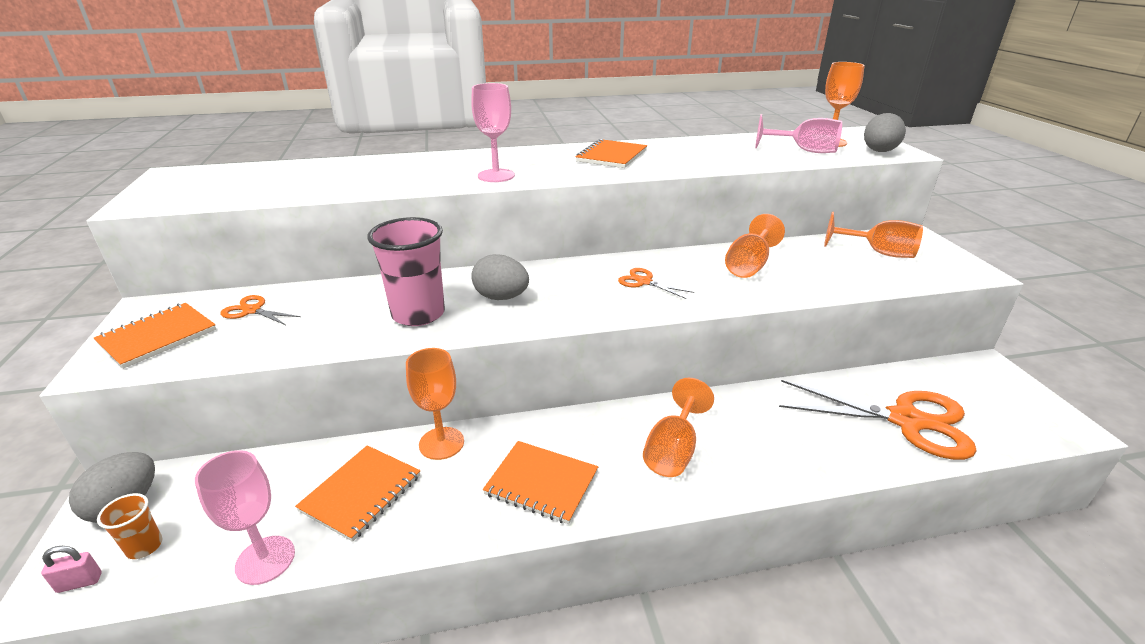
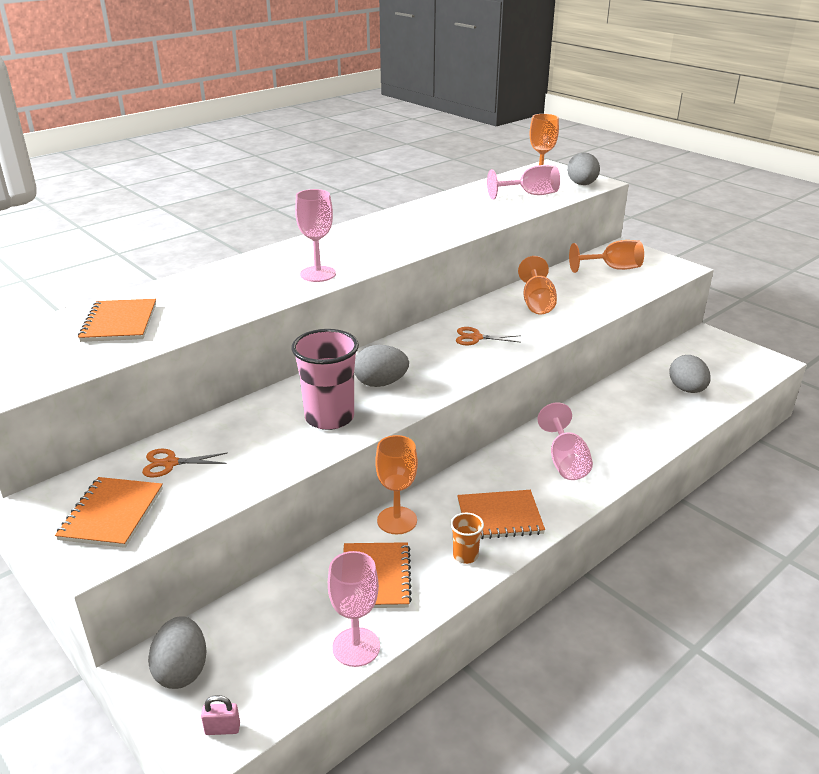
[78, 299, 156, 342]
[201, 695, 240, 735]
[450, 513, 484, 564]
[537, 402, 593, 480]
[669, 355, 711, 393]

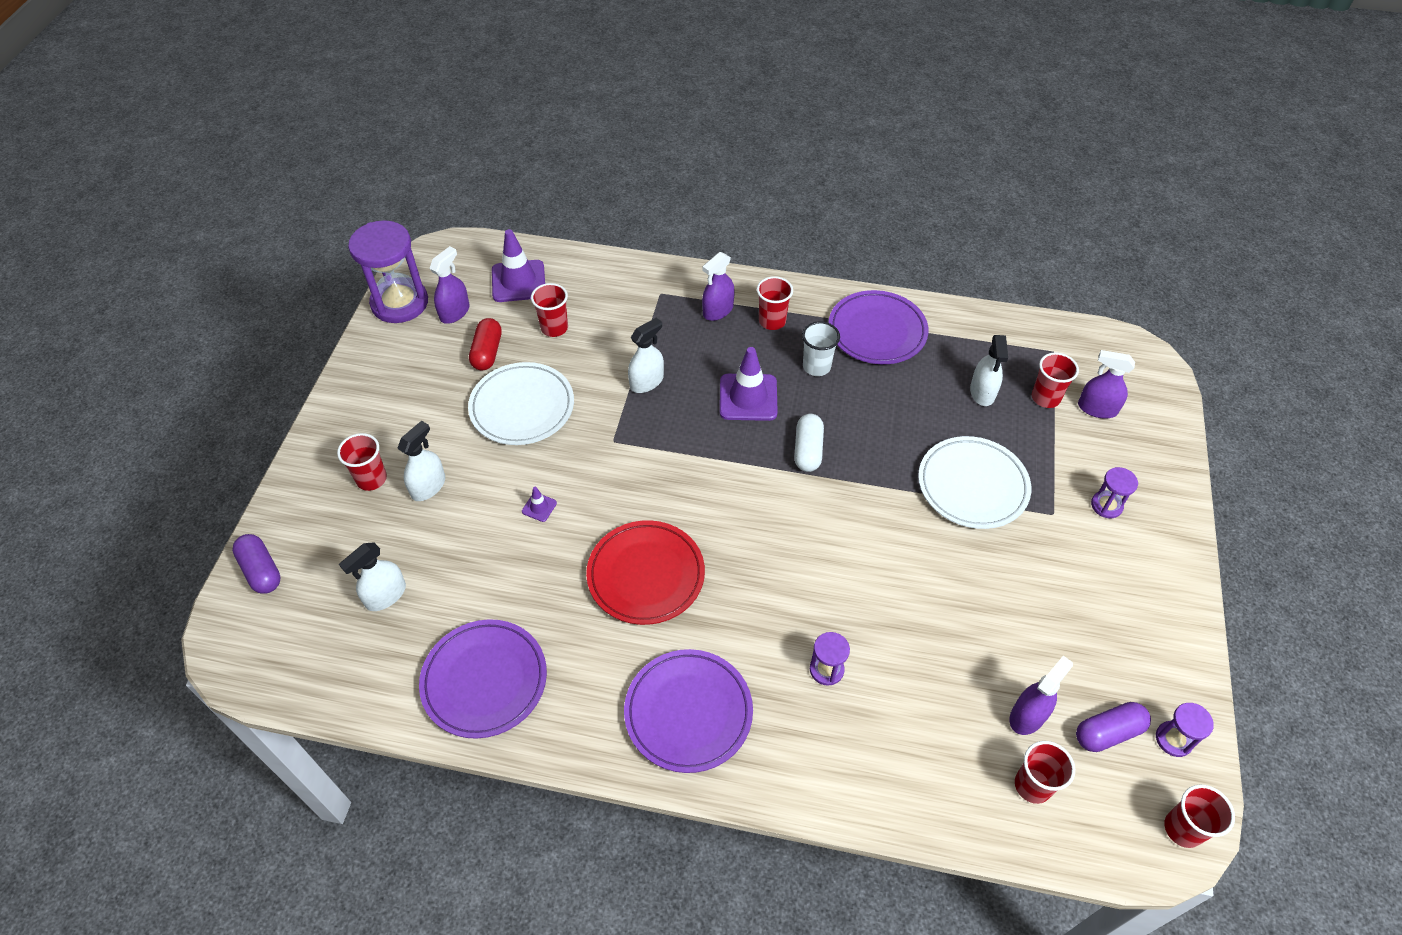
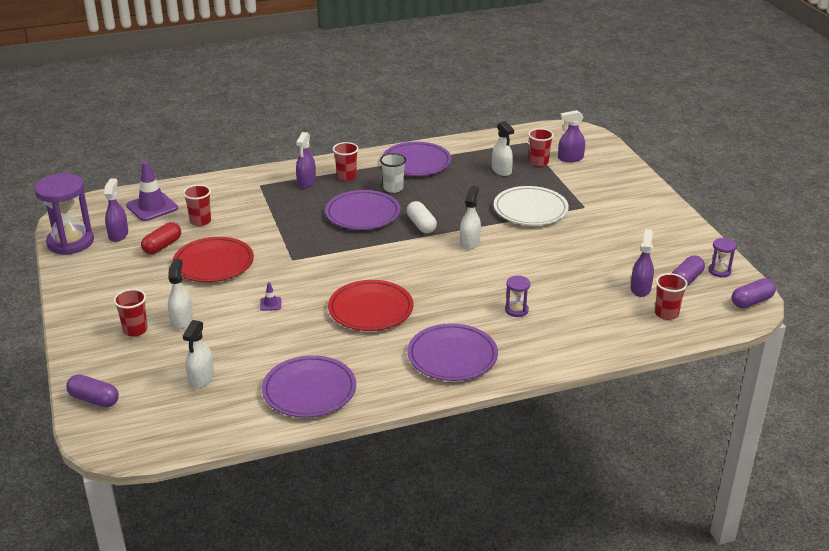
[141, 222, 181, 254]
[172, 237, 254, 282]
[325, 190, 400, 230]
[460, 186, 481, 250]
[732, 278, 776, 308]
[1091, 467, 1138, 518] (first image)

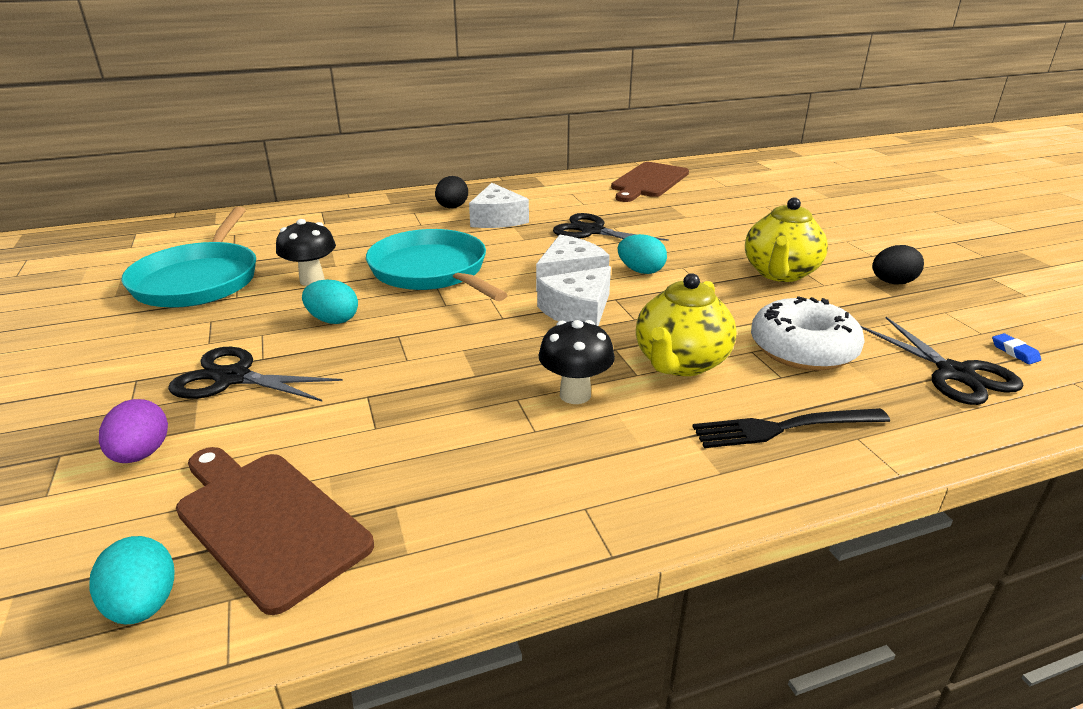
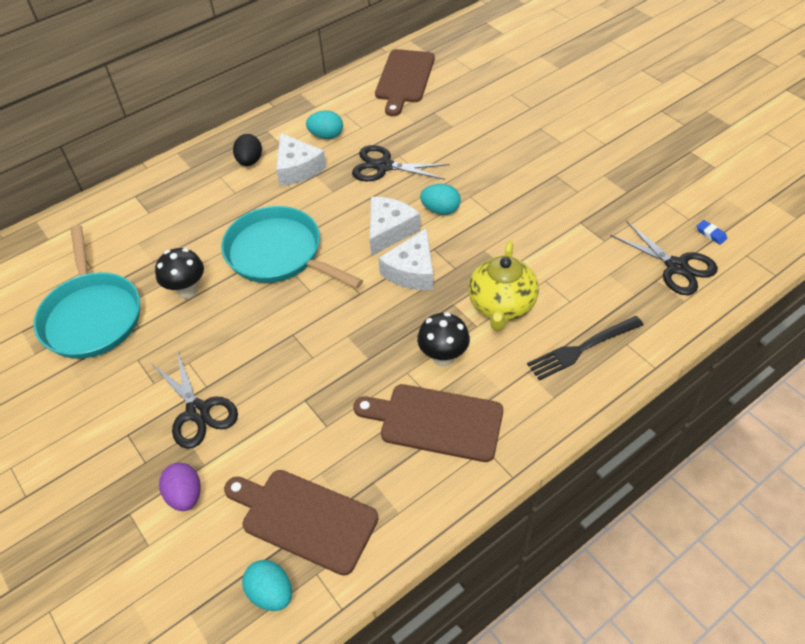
[151, 351, 238, 449]
[306, 110, 343, 139]
[353, 384, 503, 462]
[745, 197, 828, 282] (first image)
[751, 296, 865, 371] (first image)
[872, 245, 924, 284] (first image)

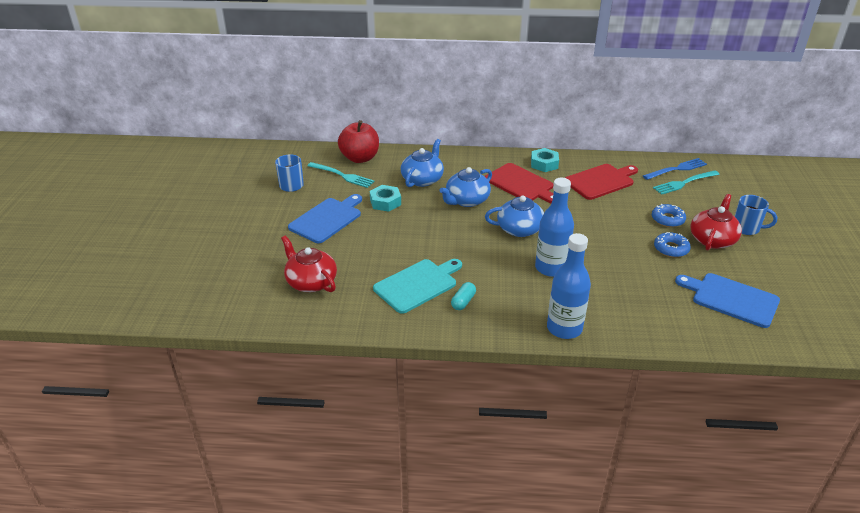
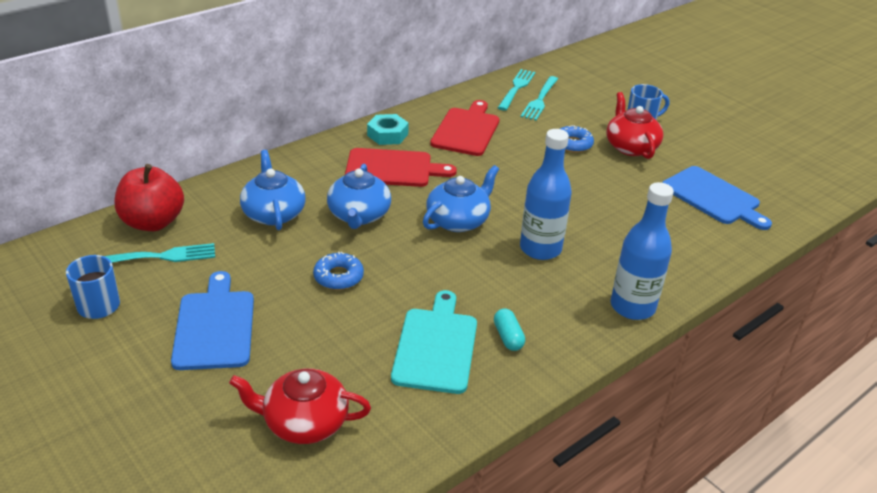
[313, 252, 364, 290]
[498, 69, 535, 111]
[662, 166, 772, 230]
[370, 185, 401, 212] (first image)

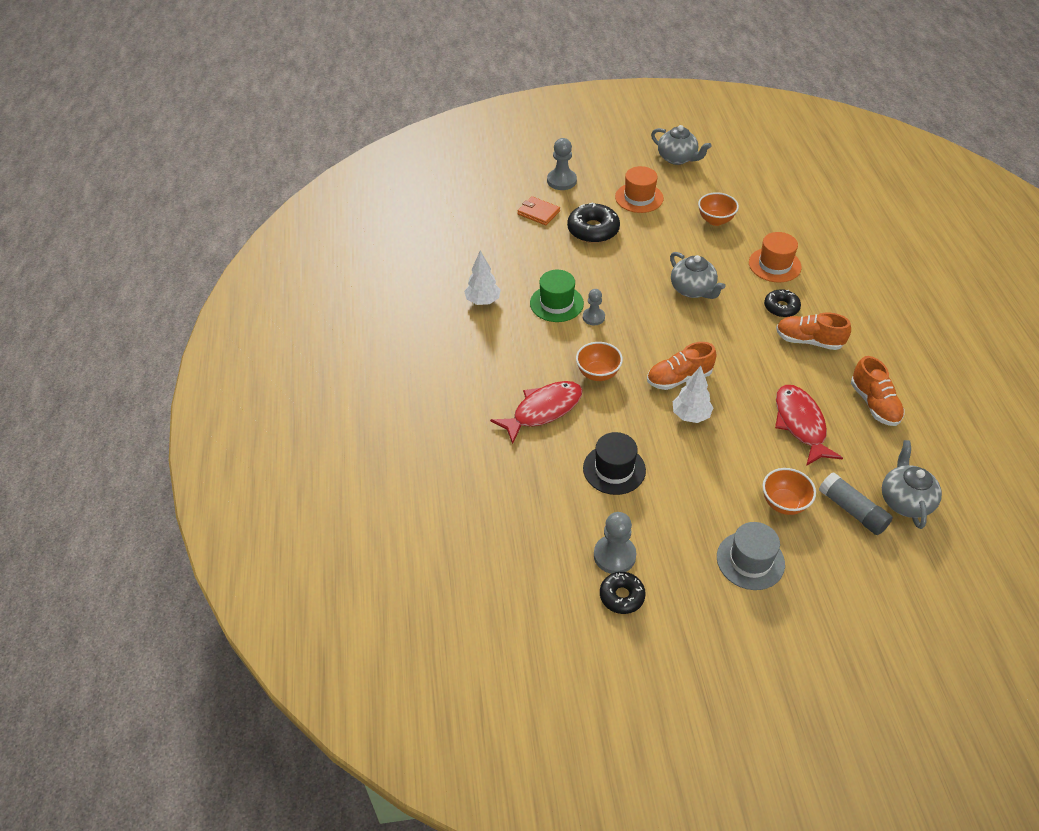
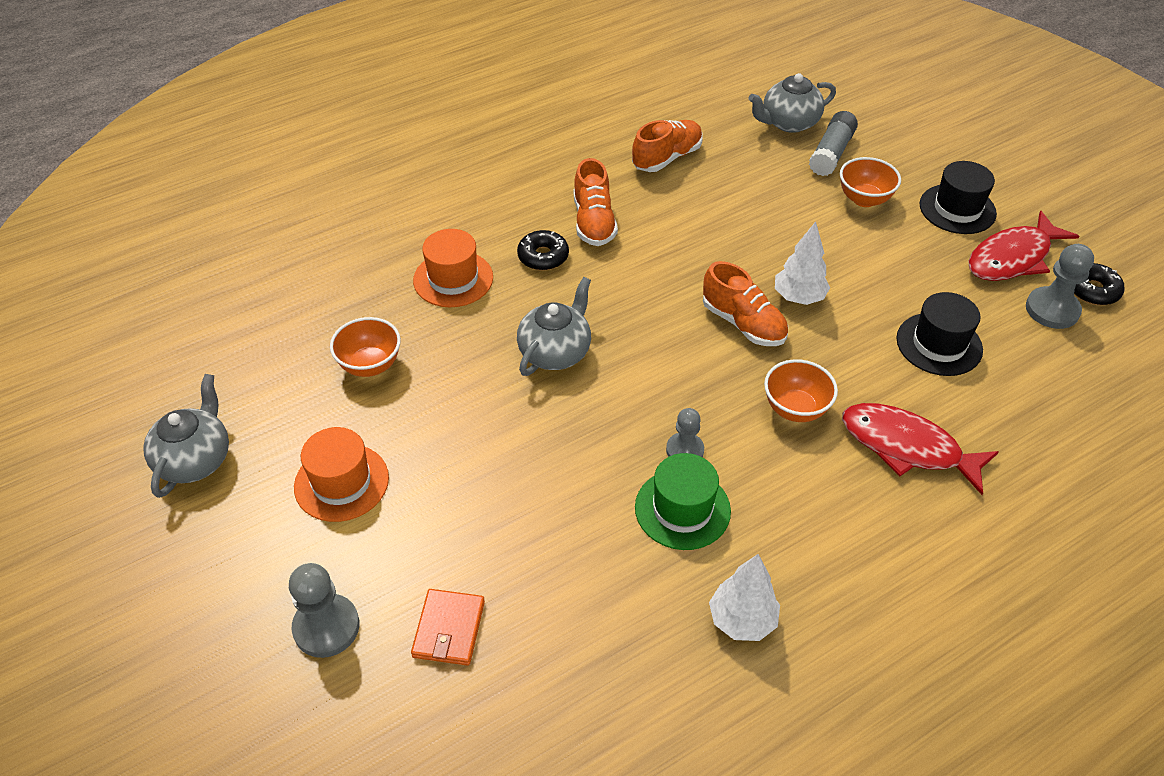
[920, 161, 997, 234]
[968, 210, 1079, 281]
[567, 202, 620, 243] (first image)

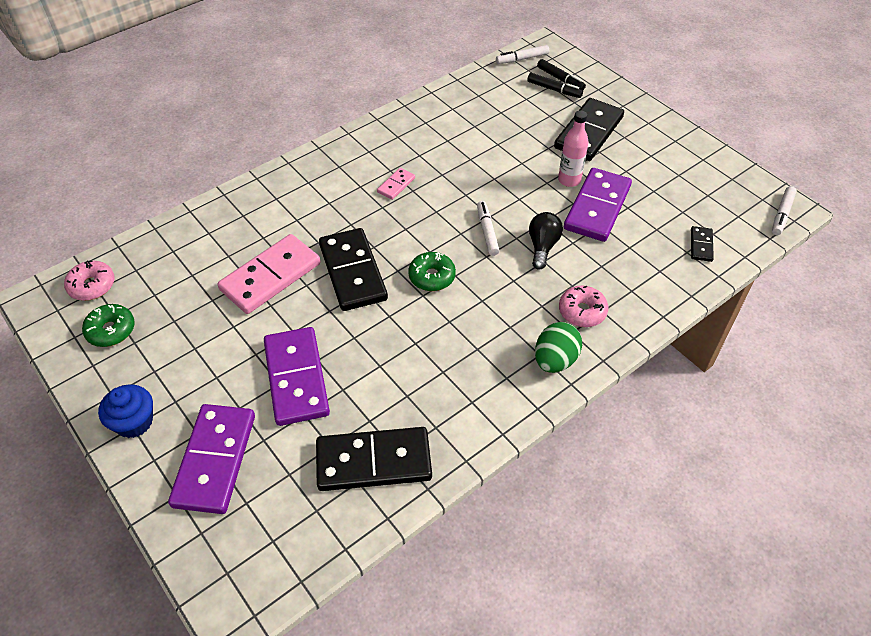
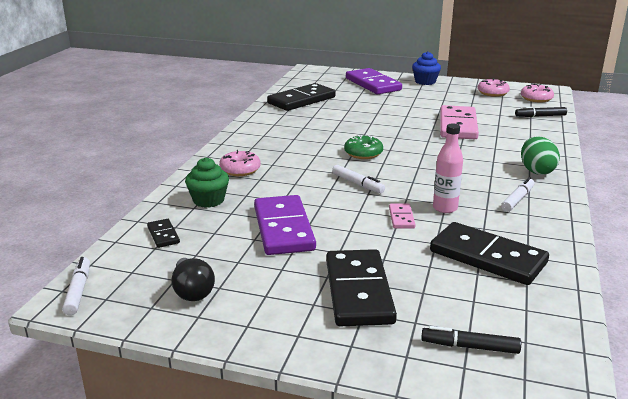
[171, 258, 215, 301]
[185, 157, 229, 208]
[389, 204, 416, 229]
[430, 222, 549, 285]
[433, 123, 463, 213]
[478, 78, 510, 97]
[501, 177, 534, 212]
[515, 107, 567, 117]
[521, 136, 560, 175]
[264, 327, 330, 426] (first image)

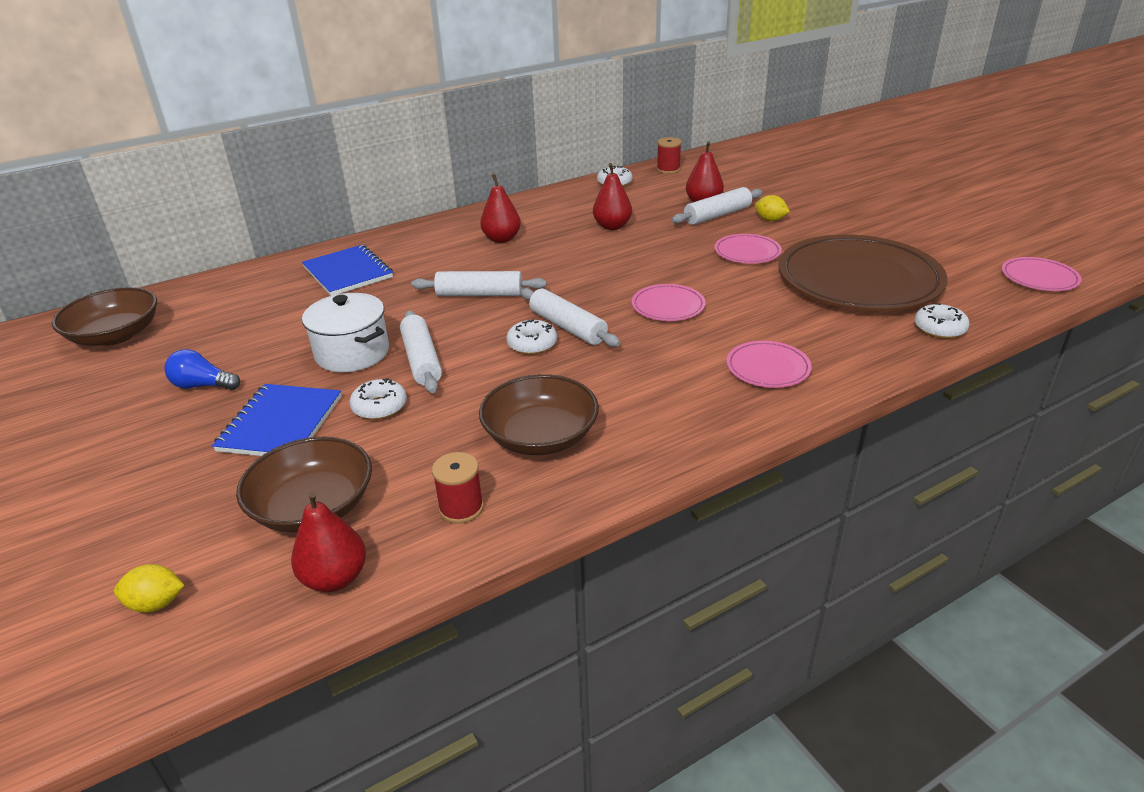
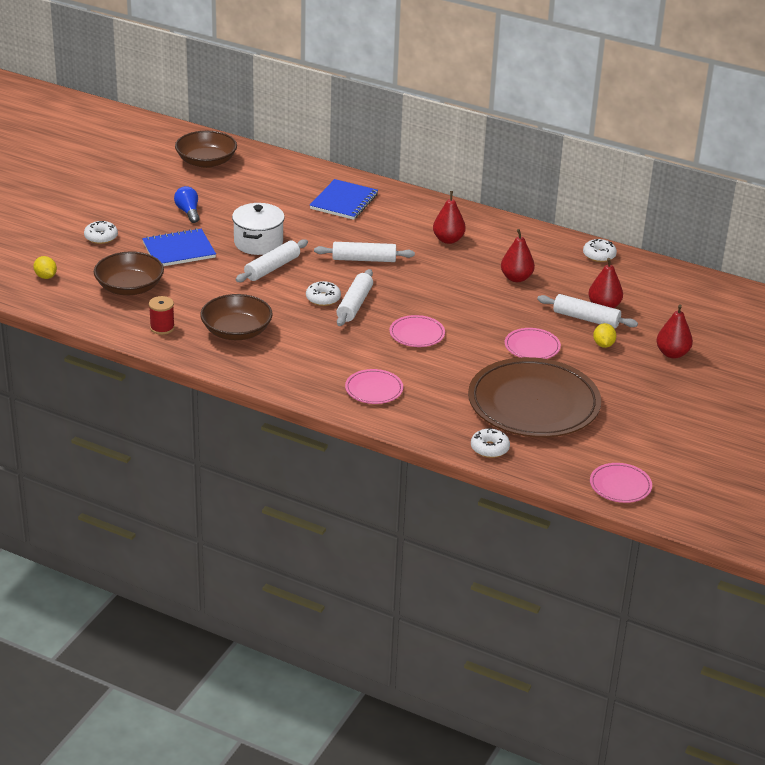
[84, 221, 118, 244]
[314, 242, 415, 262]
[656, 304, 693, 359]
[657, 137, 682, 174] (first image)

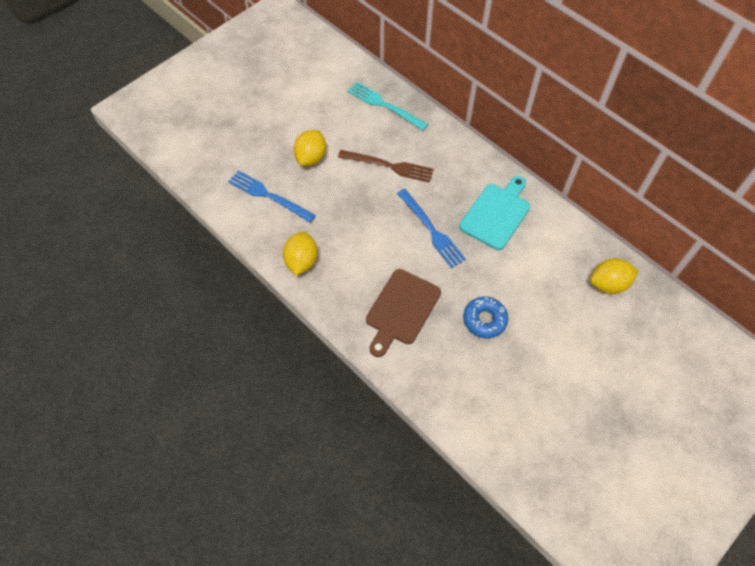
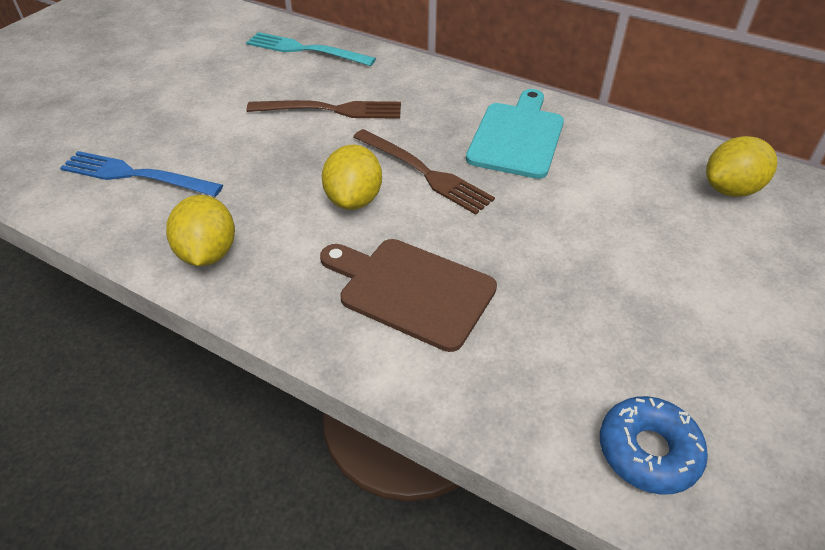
[320, 239, 497, 352]
[322, 145, 382, 210]
[353, 129, 495, 215]
[600, 396, 708, 495]

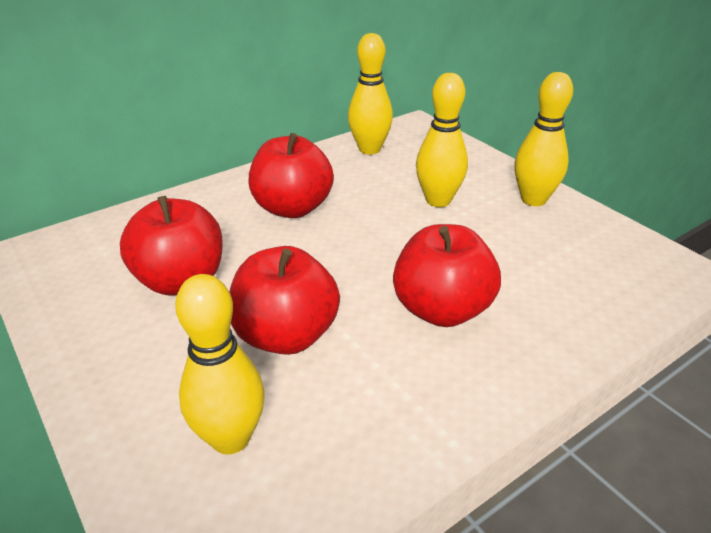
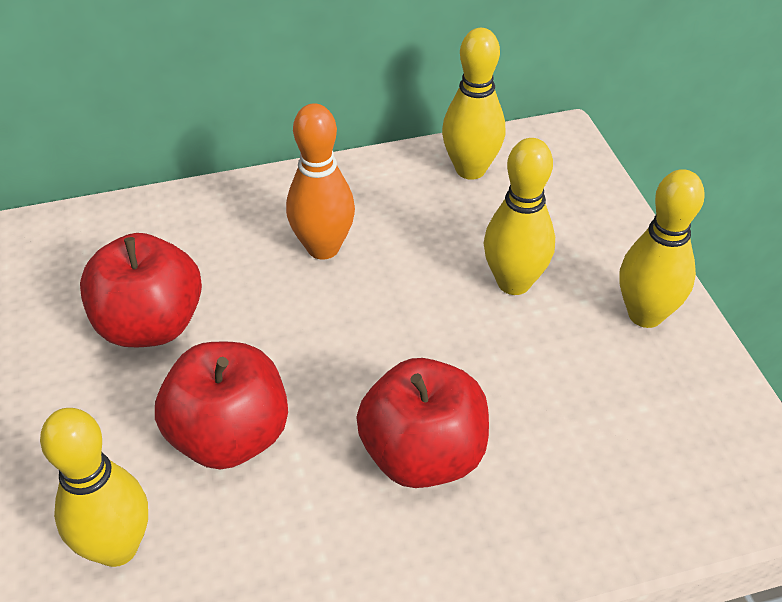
[286, 103, 355, 260]

